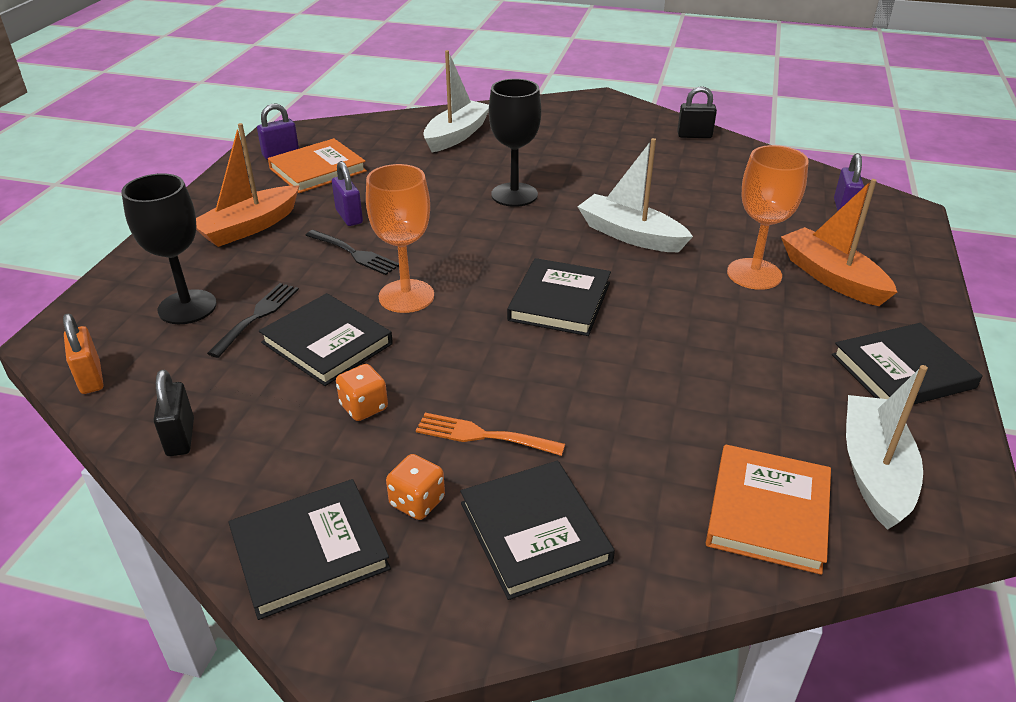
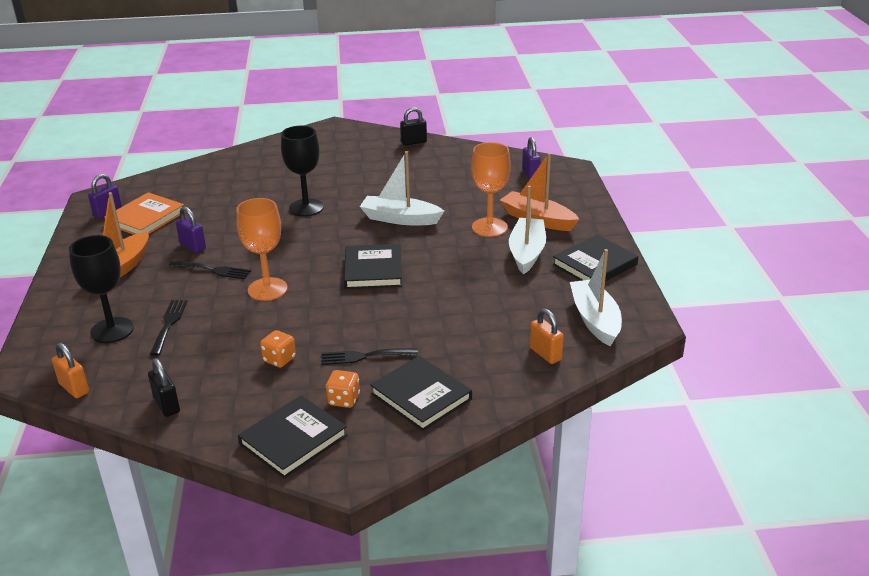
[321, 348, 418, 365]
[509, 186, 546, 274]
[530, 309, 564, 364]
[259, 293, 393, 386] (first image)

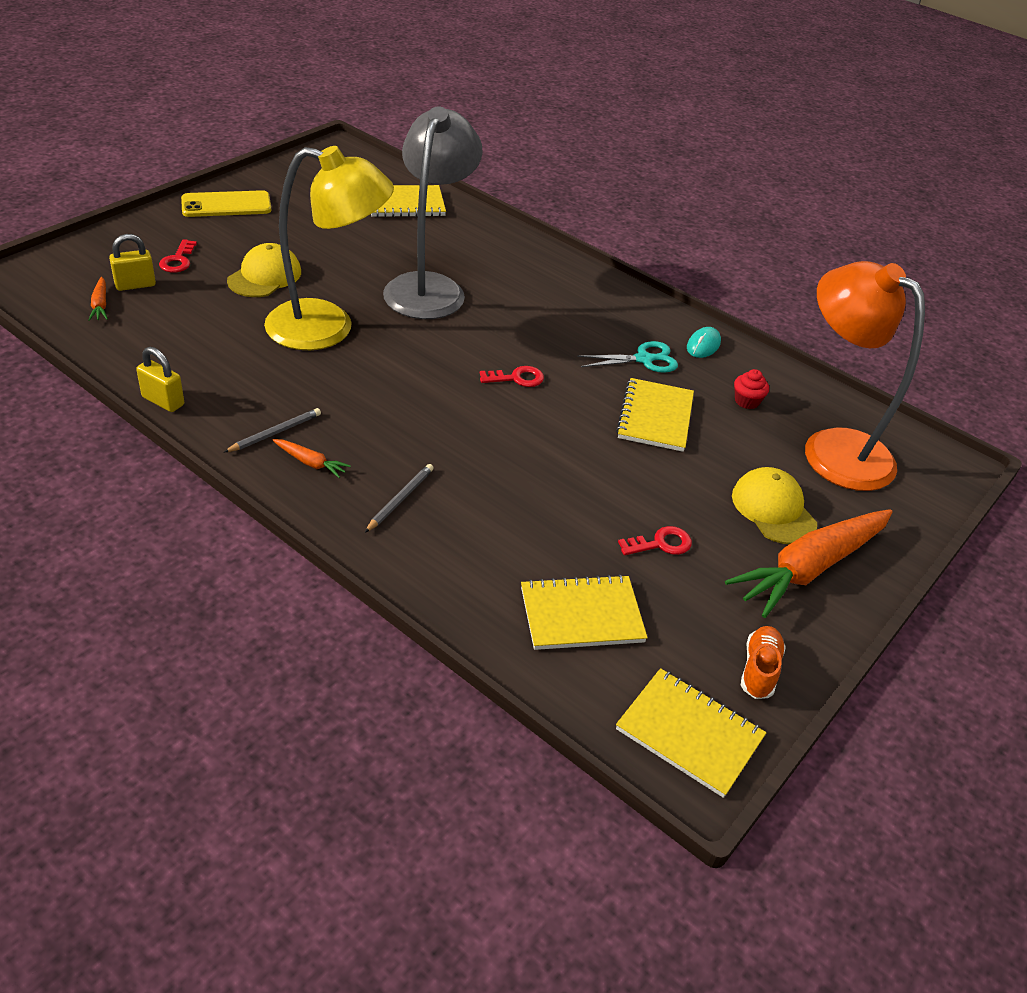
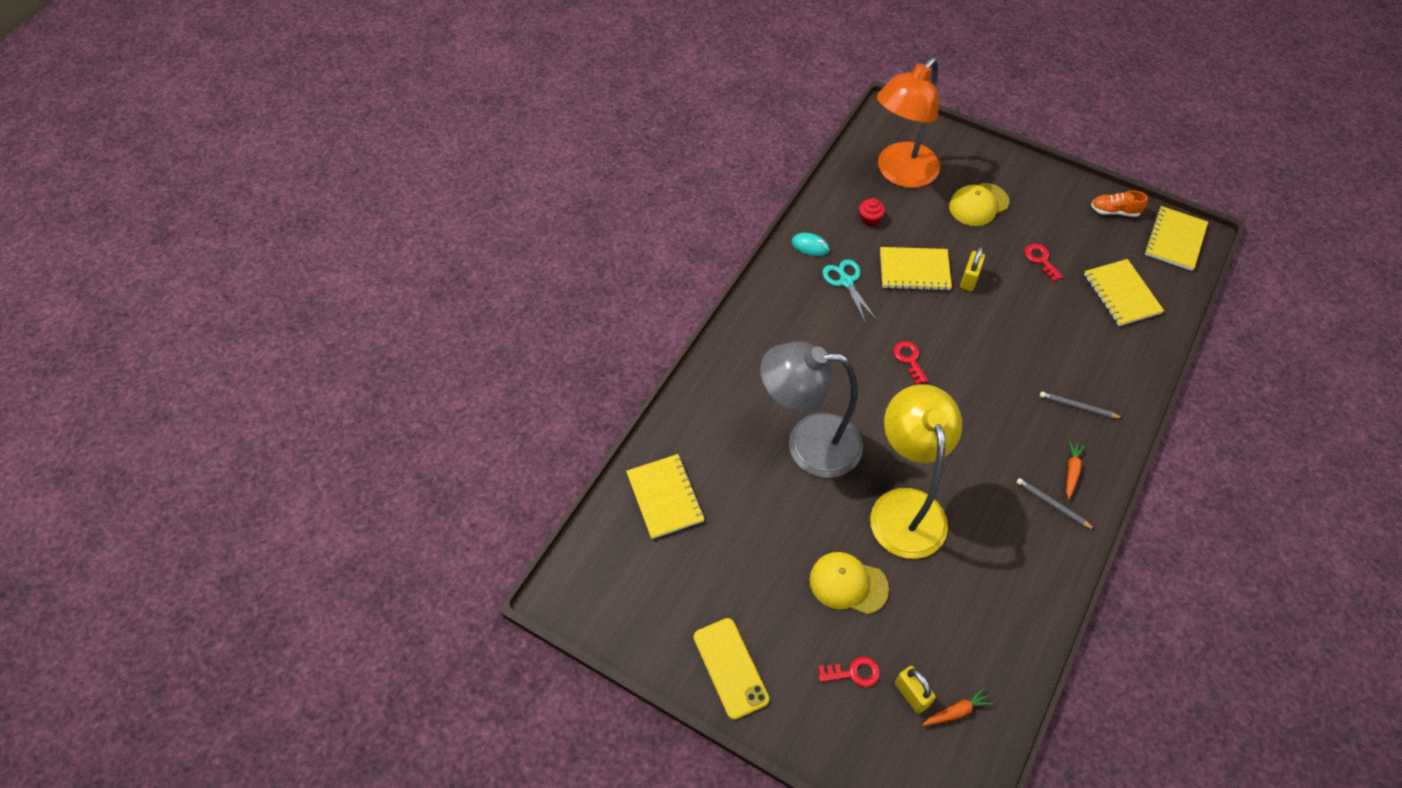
[960, 246, 985, 291]
[725, 509, 893, 618] (first image)

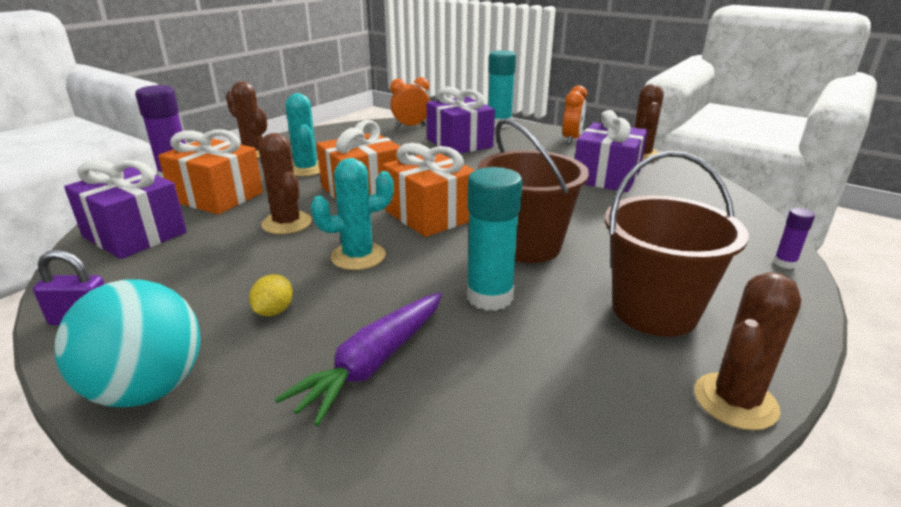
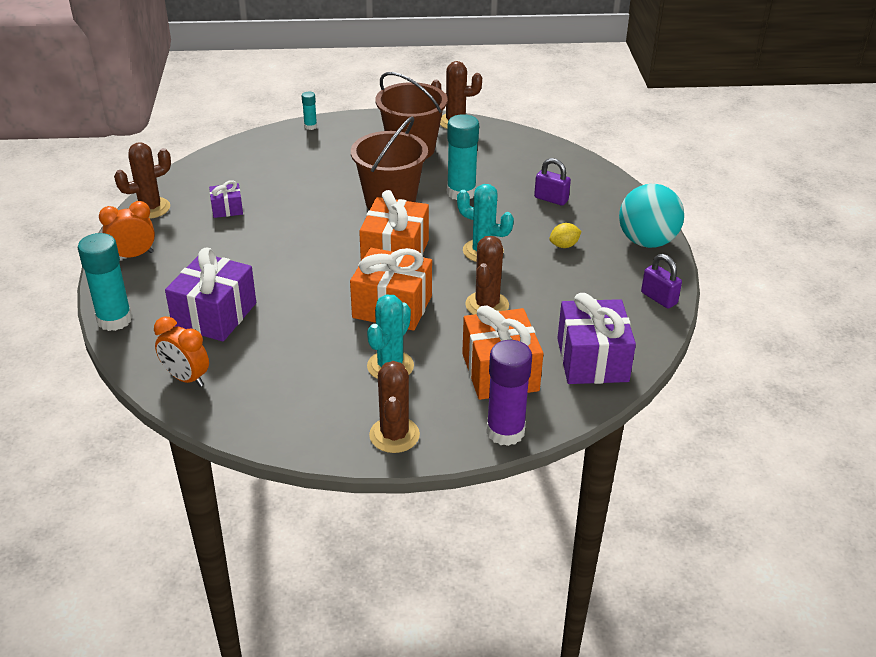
[209, 180, 243, 218]
[302, 92, 317, 130]
[534, 158, 571, 206]

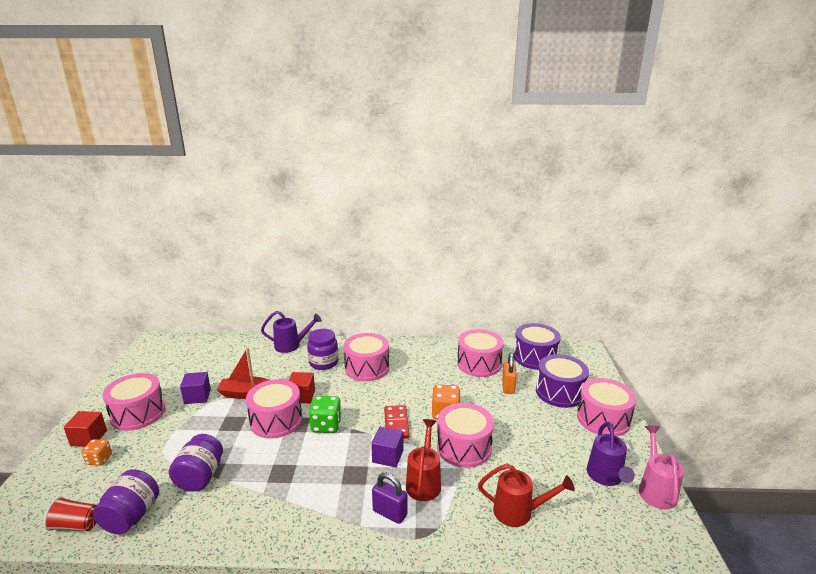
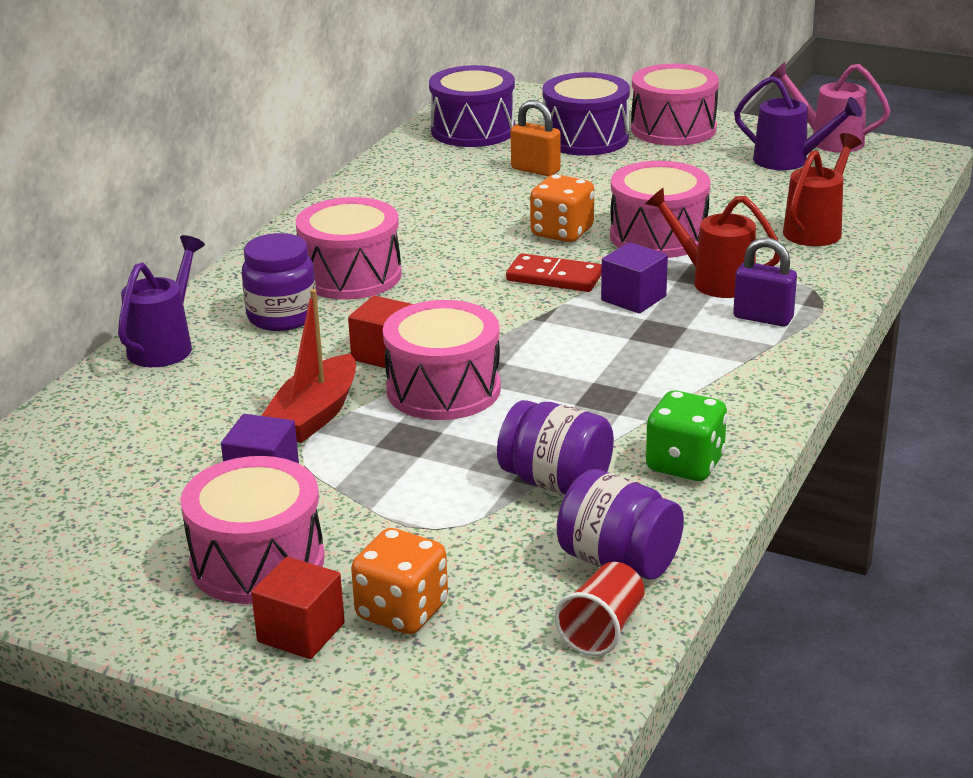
[351, 528, 448, 634]
[646, 390, 728, 481]
[733, 238, 797, 327]
[457, 329, 503, 377] (first image)

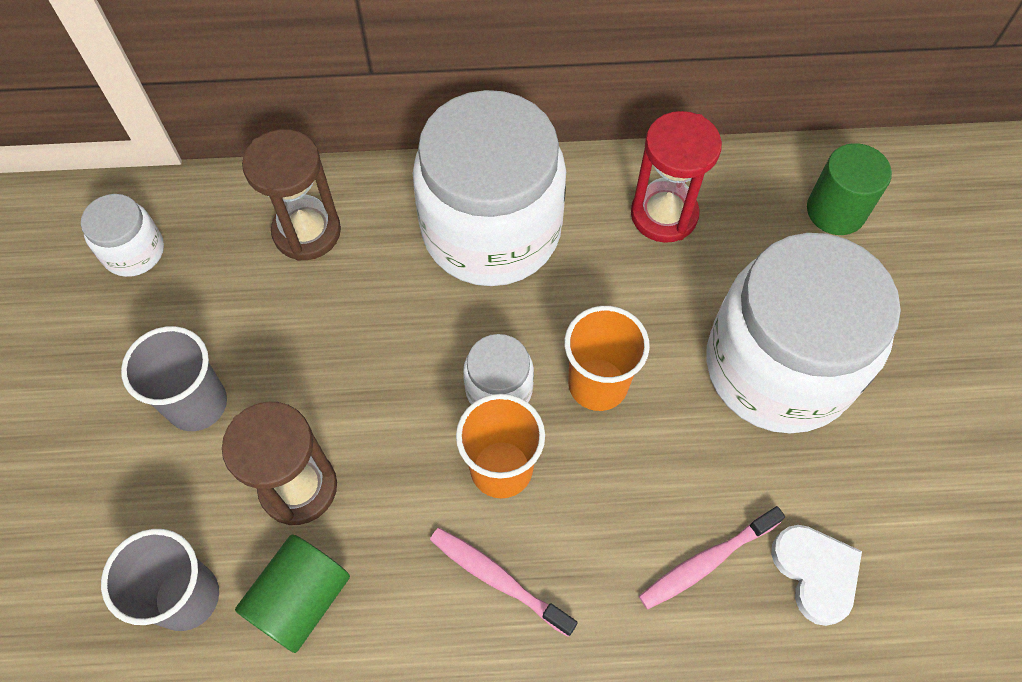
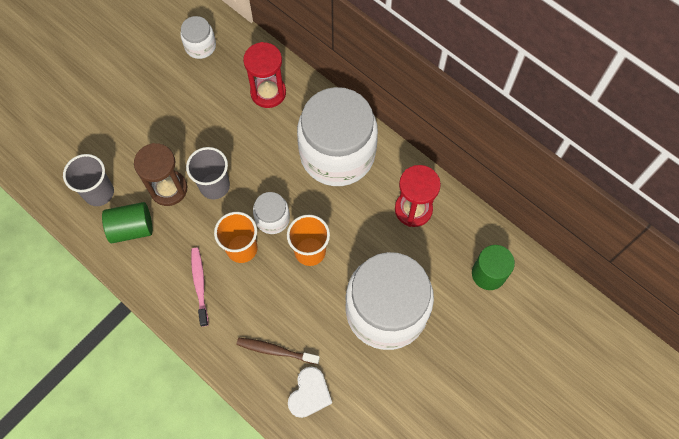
[186, 147, 230, 199]
[237, 338, 320, 365]
[243, 42, 286, 108]

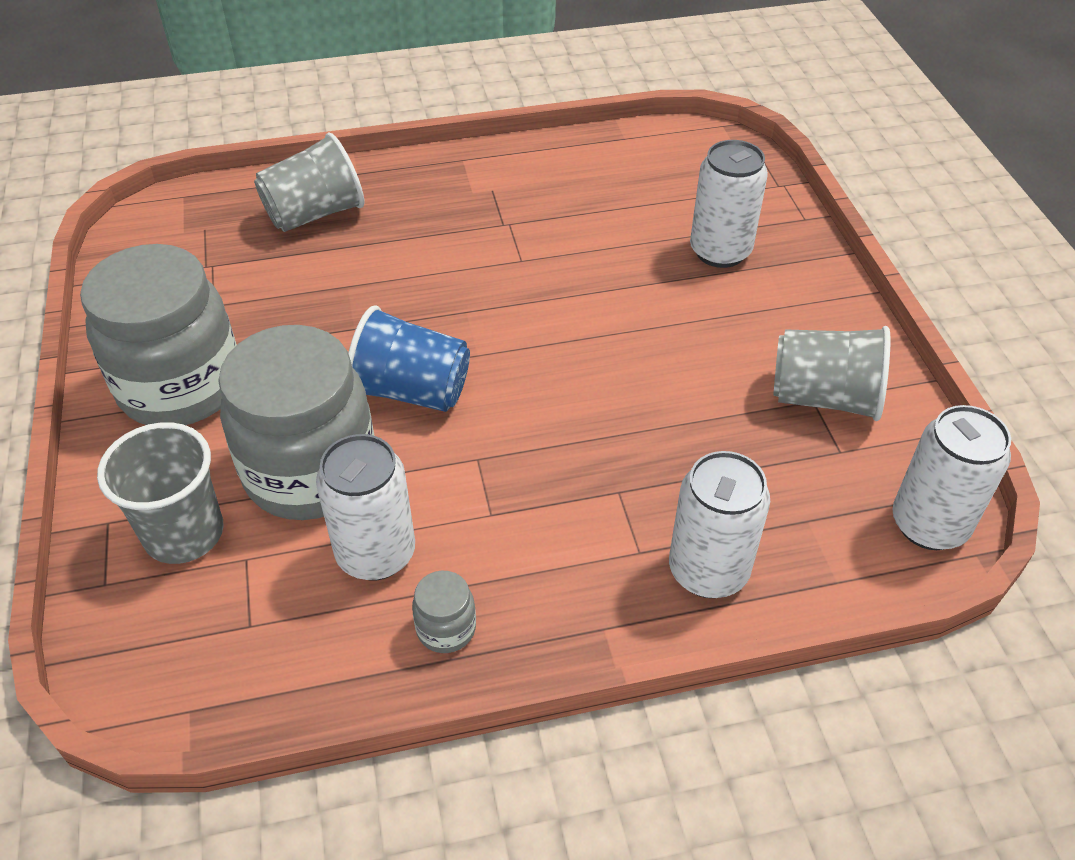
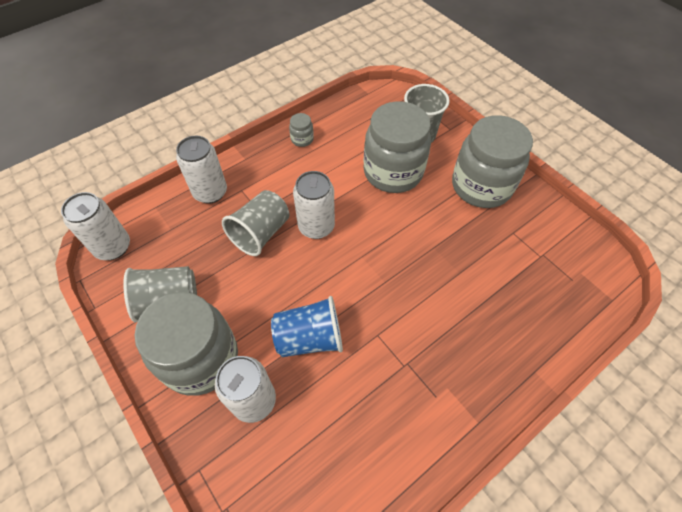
[135, 292, 238, 396]
[222, 190, 290, 256]
[271, 296, 343, 357]
[293, 171, 335, 239]

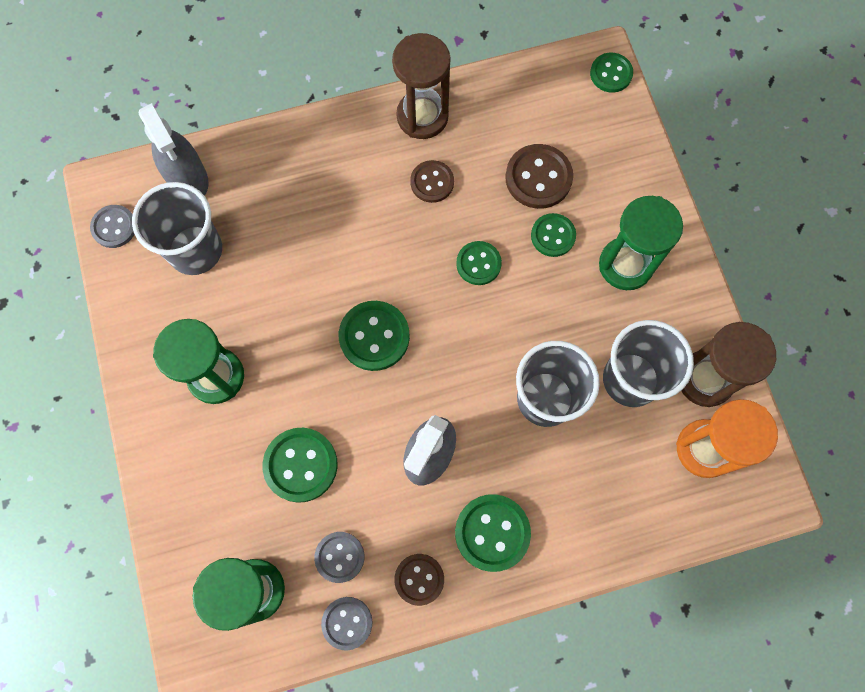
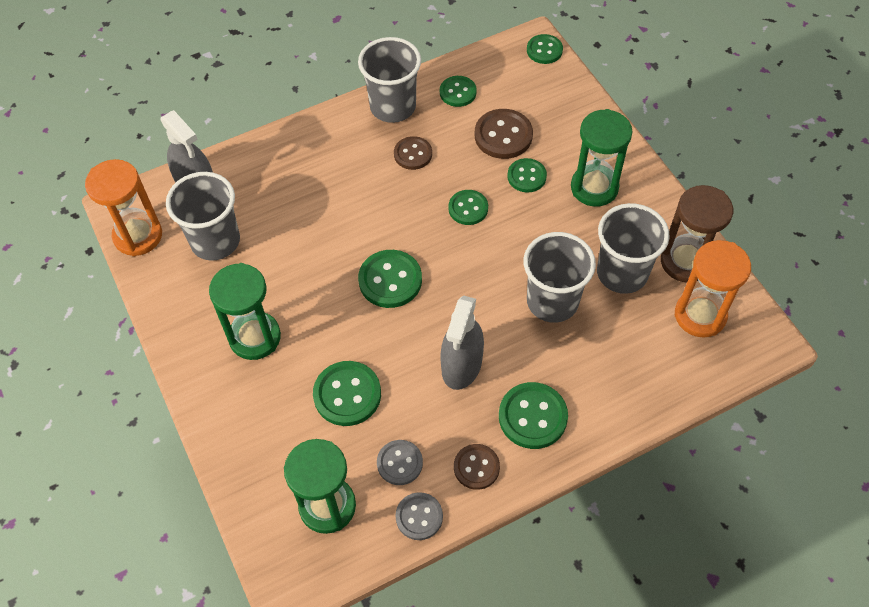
[85, 159, 162, 256]
[358, 37, 421, 123]
[440, 76, 477, 107]

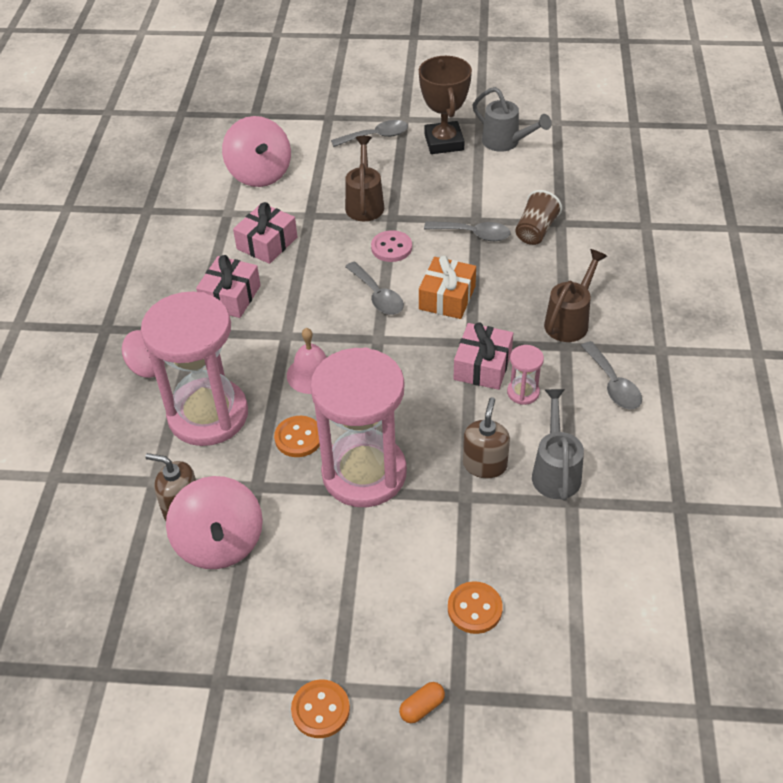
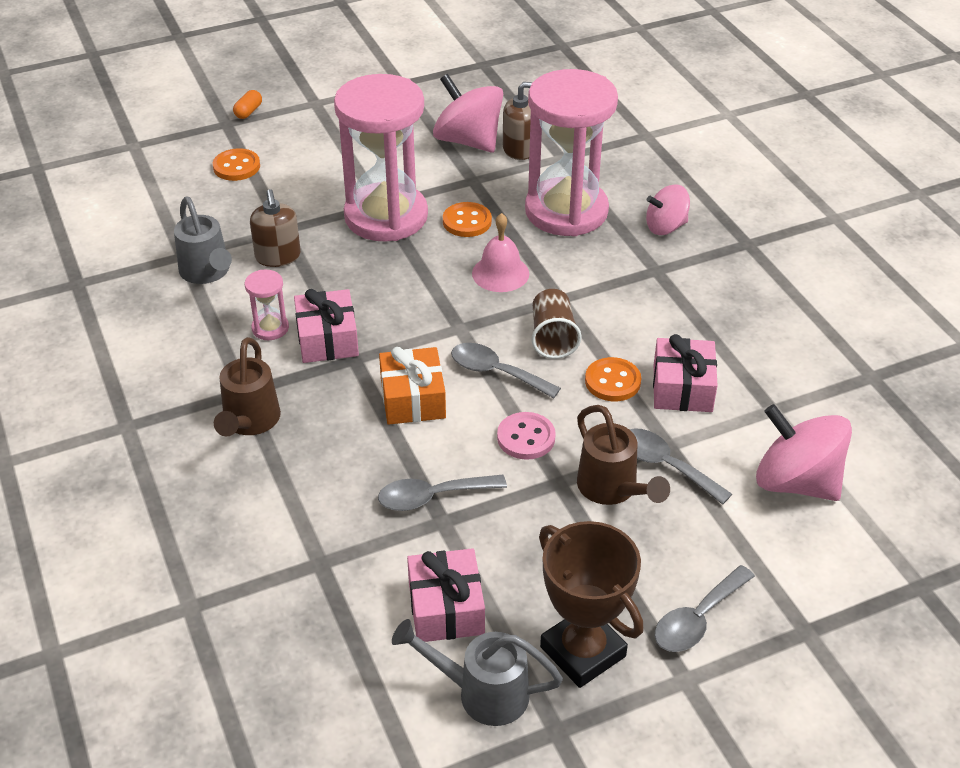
[407, 548, 485, 642]
[532, 289, 582, 359]
[585, 357, 641, 401]
[629, 428, 732, 505]

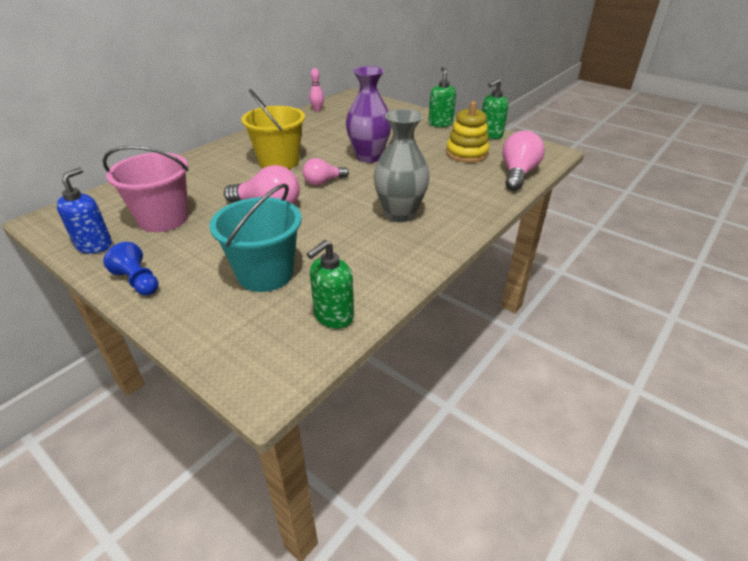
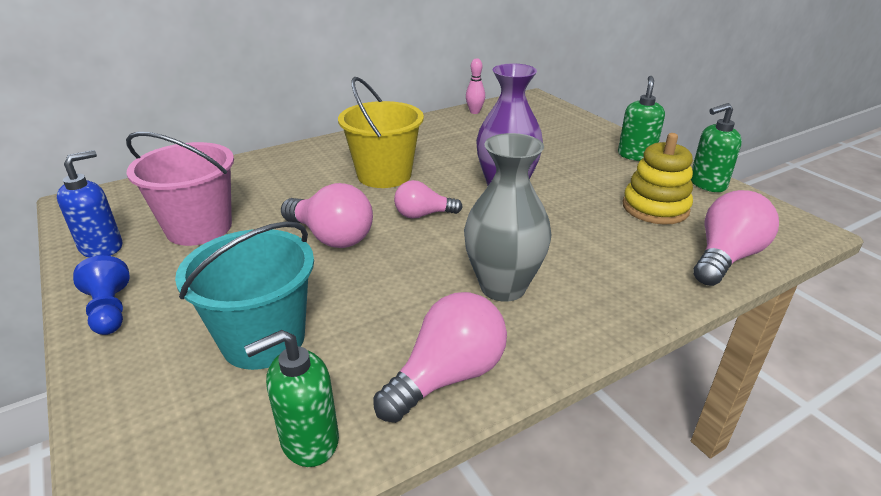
[373, 292, 507, 423]

